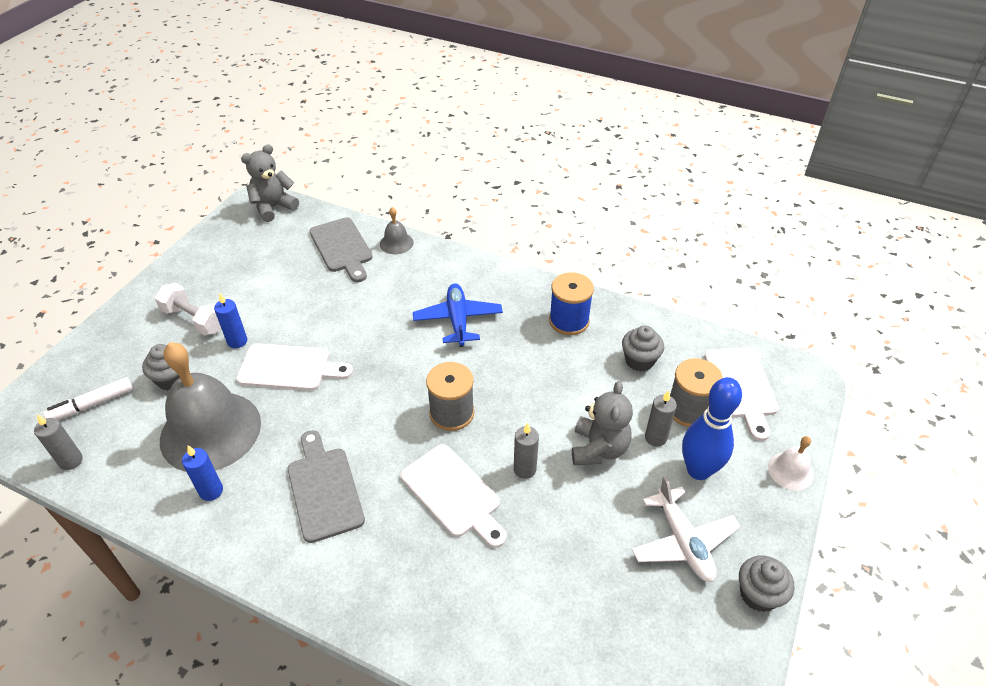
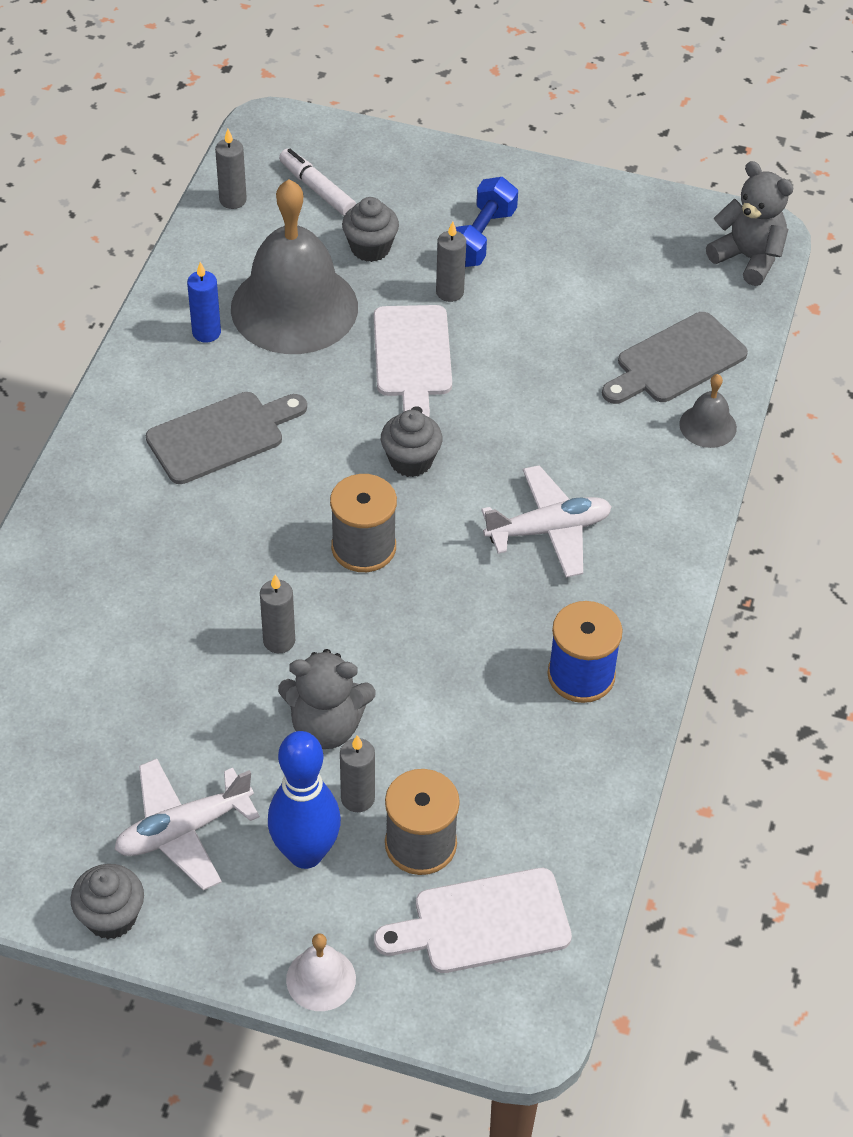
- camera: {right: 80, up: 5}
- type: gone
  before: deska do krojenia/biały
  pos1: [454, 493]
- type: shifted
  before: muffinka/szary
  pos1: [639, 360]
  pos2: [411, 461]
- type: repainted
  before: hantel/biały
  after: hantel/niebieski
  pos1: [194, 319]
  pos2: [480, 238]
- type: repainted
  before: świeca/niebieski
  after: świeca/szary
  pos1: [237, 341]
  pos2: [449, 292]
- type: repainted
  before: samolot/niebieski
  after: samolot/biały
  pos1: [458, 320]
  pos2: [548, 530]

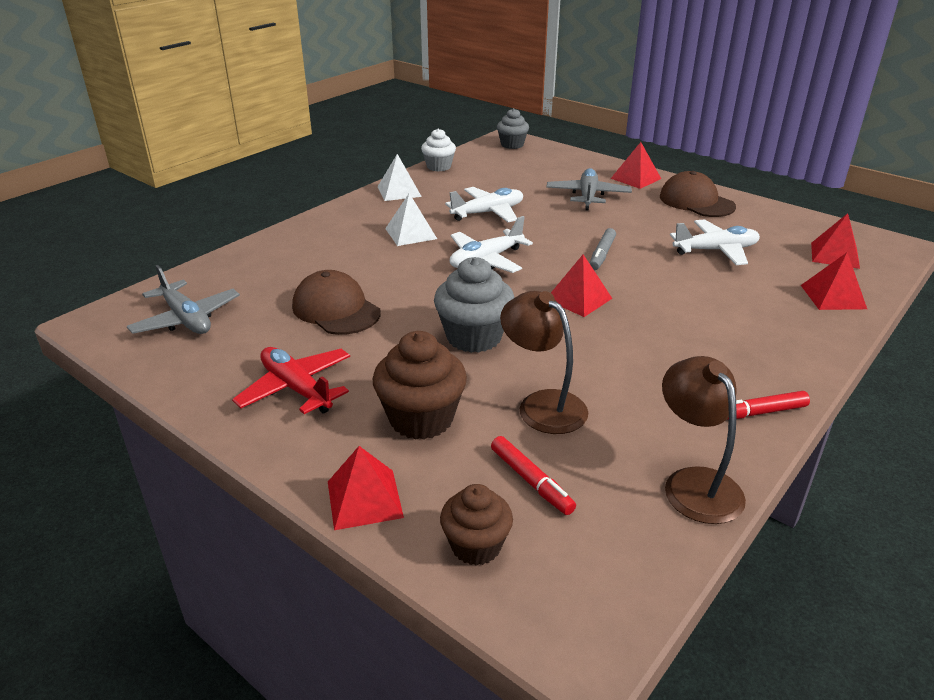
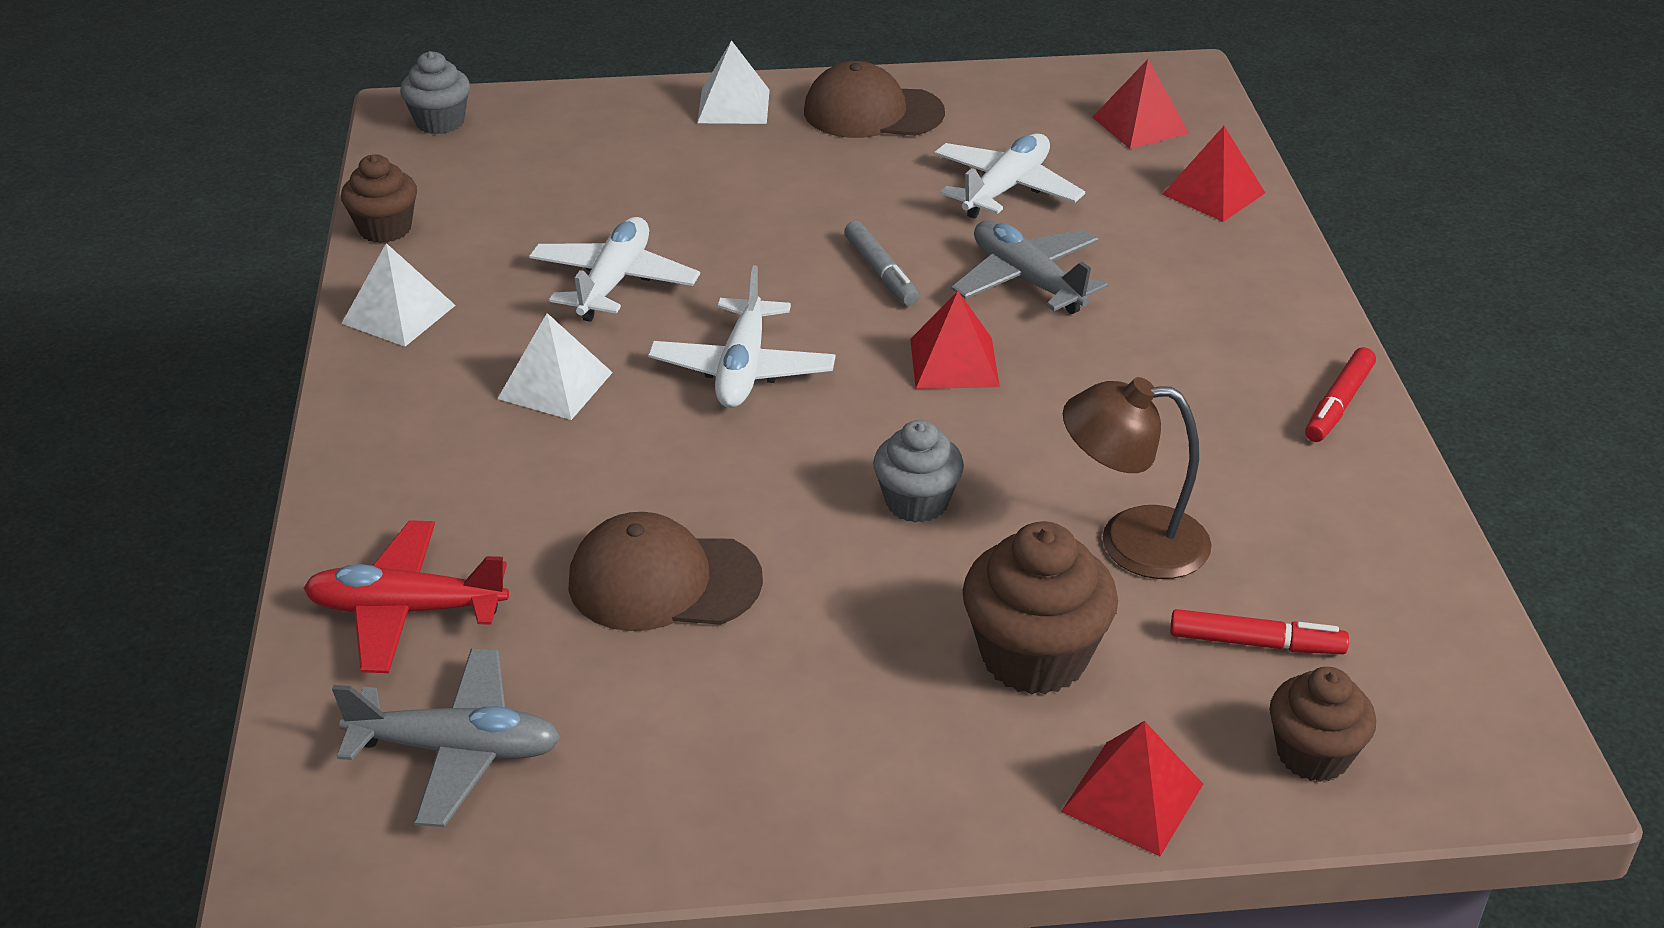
- camera: {right: -45, up: 5}
- type: gone
  before: lampka/brązowy
  pos1: [695, 483]
- type: shifted
  before: samolot/czerwony
  pos1: [296, 389]
  pos2: [407, 610]
- type: shifted
  before: samolot/szary
  pos1: [587, 196]
  pos2: [1027, 280]
- type: repainted
  before: muffinka/biały
  after: muffinka/brązowy
  pos1: [439, 167]
  pos2: [385, 229]
- type: repainted
  before: piramida/czerwony
  after: piramida/biały
  pos1: [635, 178]
  pos2: [733, 106]
- type: scaled
  before: muffinka/szary
  pos1: [474, 337]
  pos2: [917, 502]
  scale: 0.65

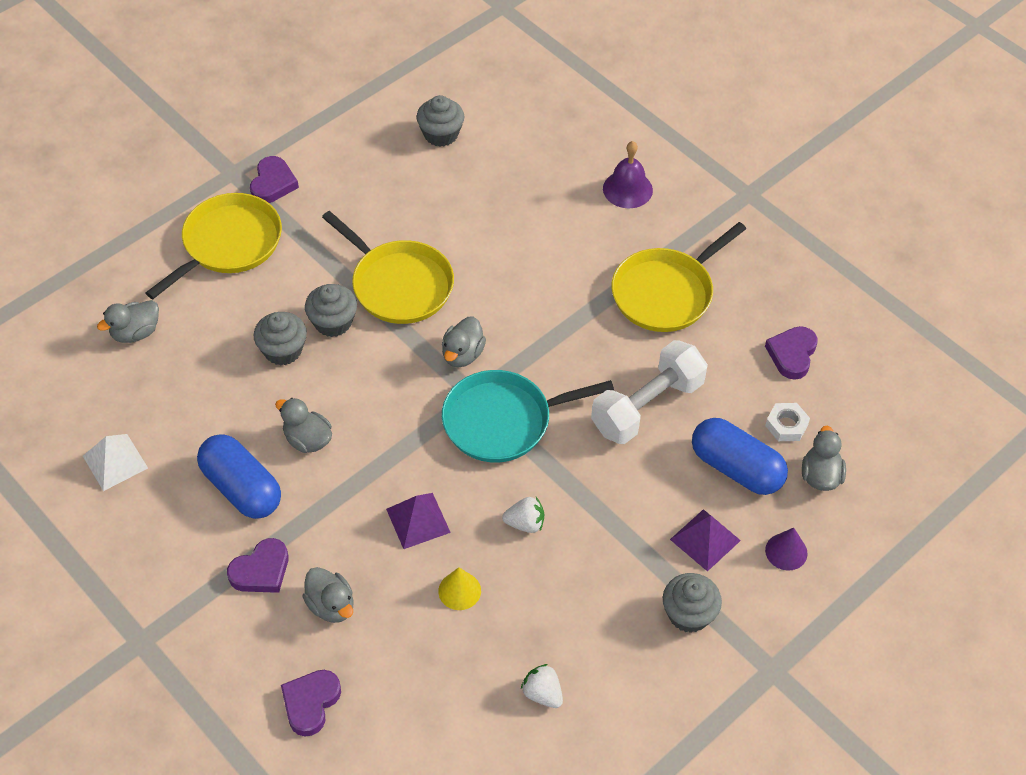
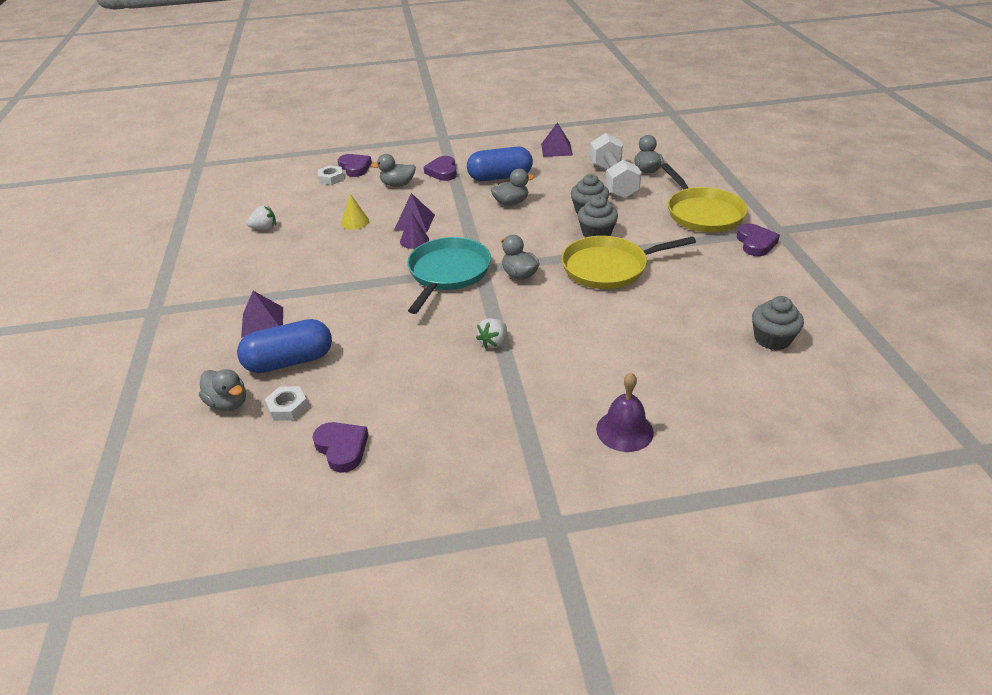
- camera: {right: 125, up: -15}
- type: gone
  before: patelnia/żółty
  pos1: [666, 293]
- type: gone
  before: muffinka/szary
  pos1: [689, 614]
- type: new
  after: nakrętka/biały
  pos2: [331, 178]
- type: shifted
  before: truskawka/biały
  pos1: [525, 523]
  pos2: [493, 342]
- type: shifted
  before: hantel/biały
  pos1: [647, 406]
  pos2: [613, 181]
- type: shifted
  before: stożek/fioletowy
  pos1: [786, 551]
  pos2: [414, 240]
- type: repainted
  before: piramida/biały
  after: piramida/fioletowy
  pos1: [115, 462]
  pos2: [556, 149]
- type: rotated
  before: serce/fioletowy
  pos1: [273, 183]
  pos2: [755, 243]
  turn: -135

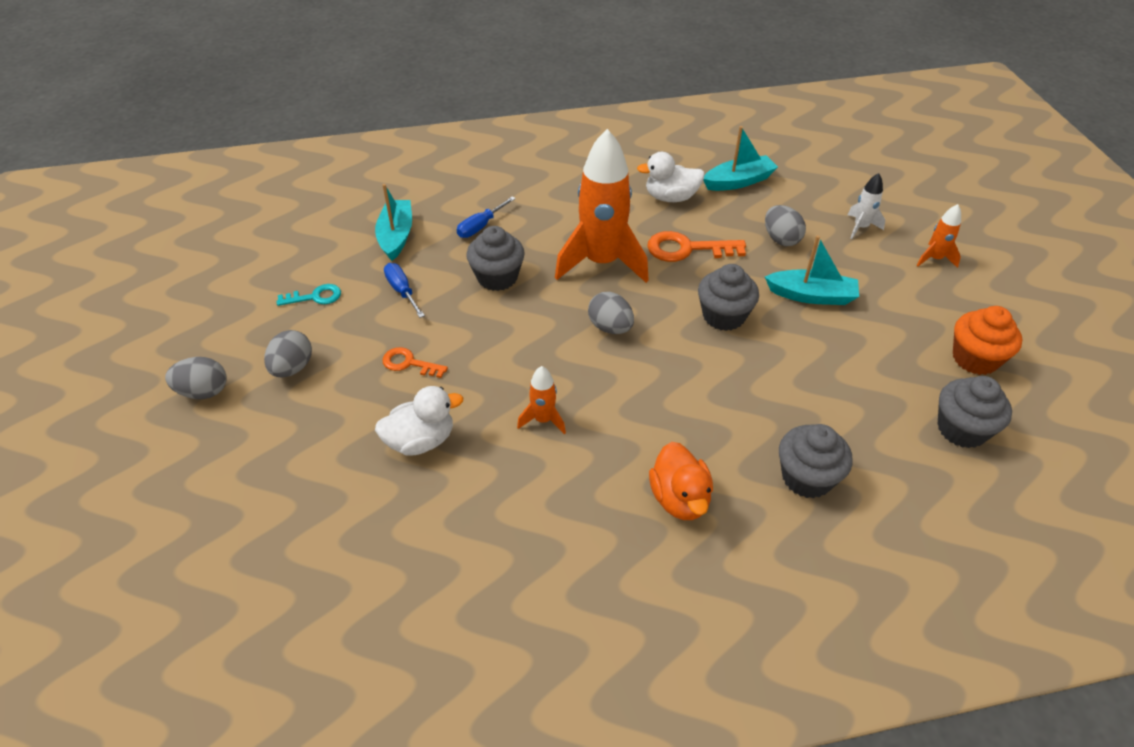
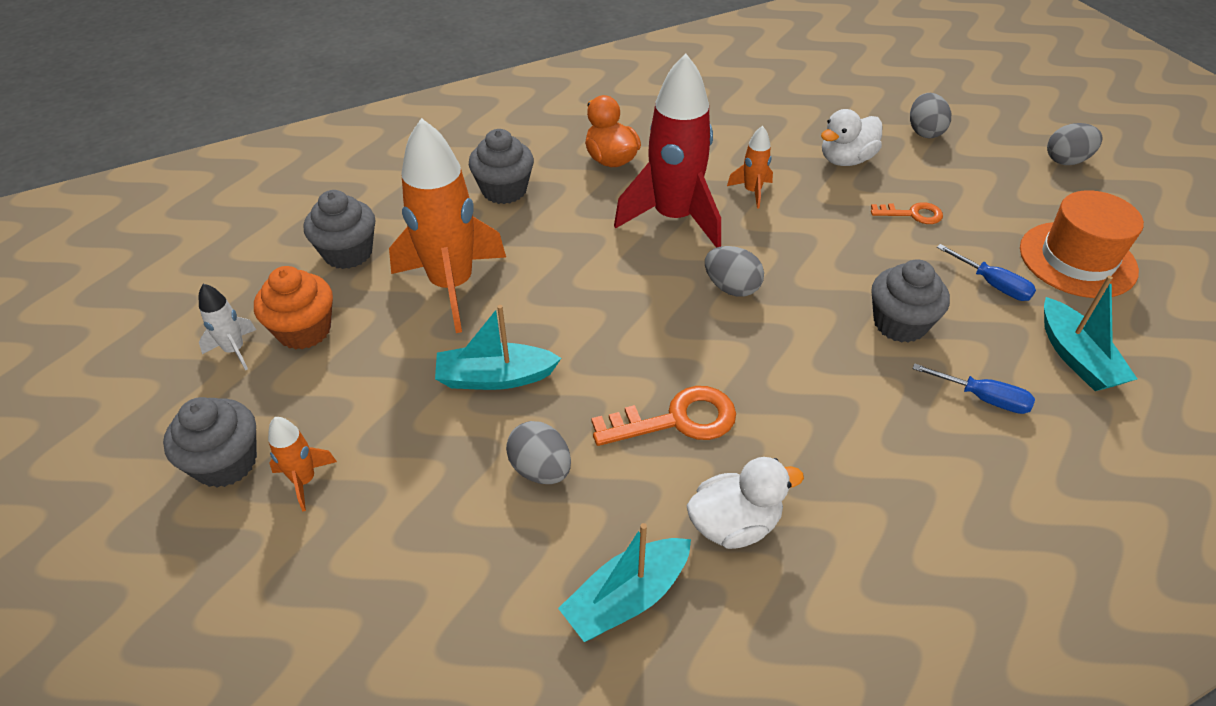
- camera: {right: 165, up: 0}
- type: new
  after: rakieta/czerwony
  pos2: [674, 218]
- type: shifted
  before: jajko/szary
  pos1: [292, 368]
  pos2: [924, 131]
- type: shifted
  before: rakieta/pomarańczowy
  pos1: [601, 263]
  pos2: [452, 285]
- type: shifted
  before: muffinka/szary
  pos1: [723, 316]
  pos2: [226, 462]
- type: shifted
  before: rakieta/biały
  pos1: [860, 227]
  pos2: [235, 350]
- type: swapped
  before: klucz/turkusowy
  after: kapelusz/pomarańczowy
  pos1: [315, 297]
  pos2: [1077, 259]
- type: rotated
  before: śrubokręt/niebieski
  pos1: [481, 226]
  pos2: [982, 398]
  turn: 90

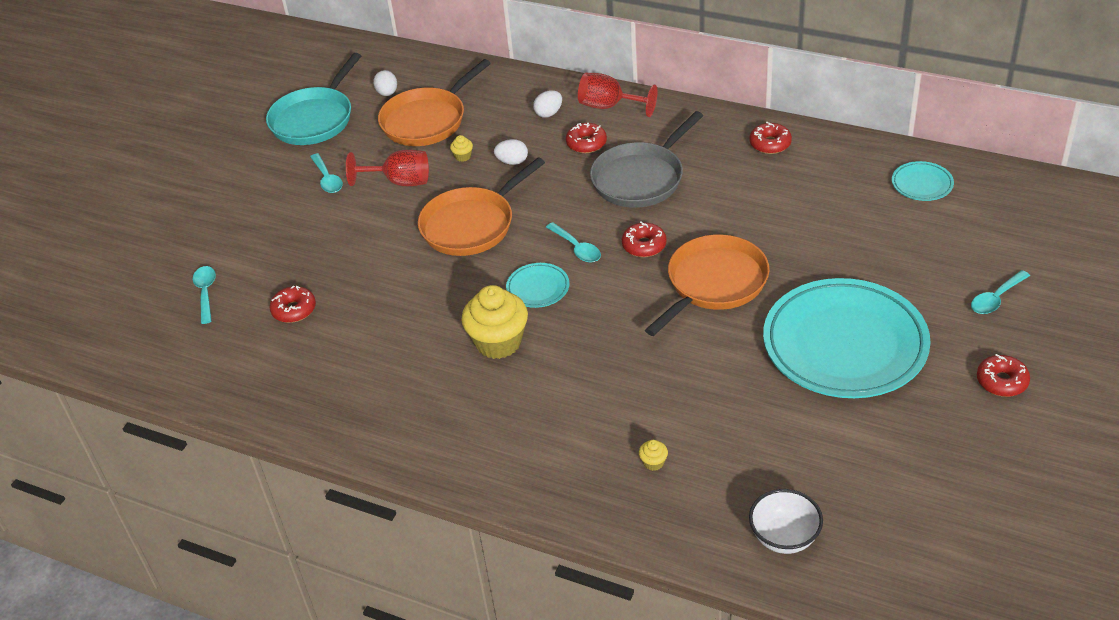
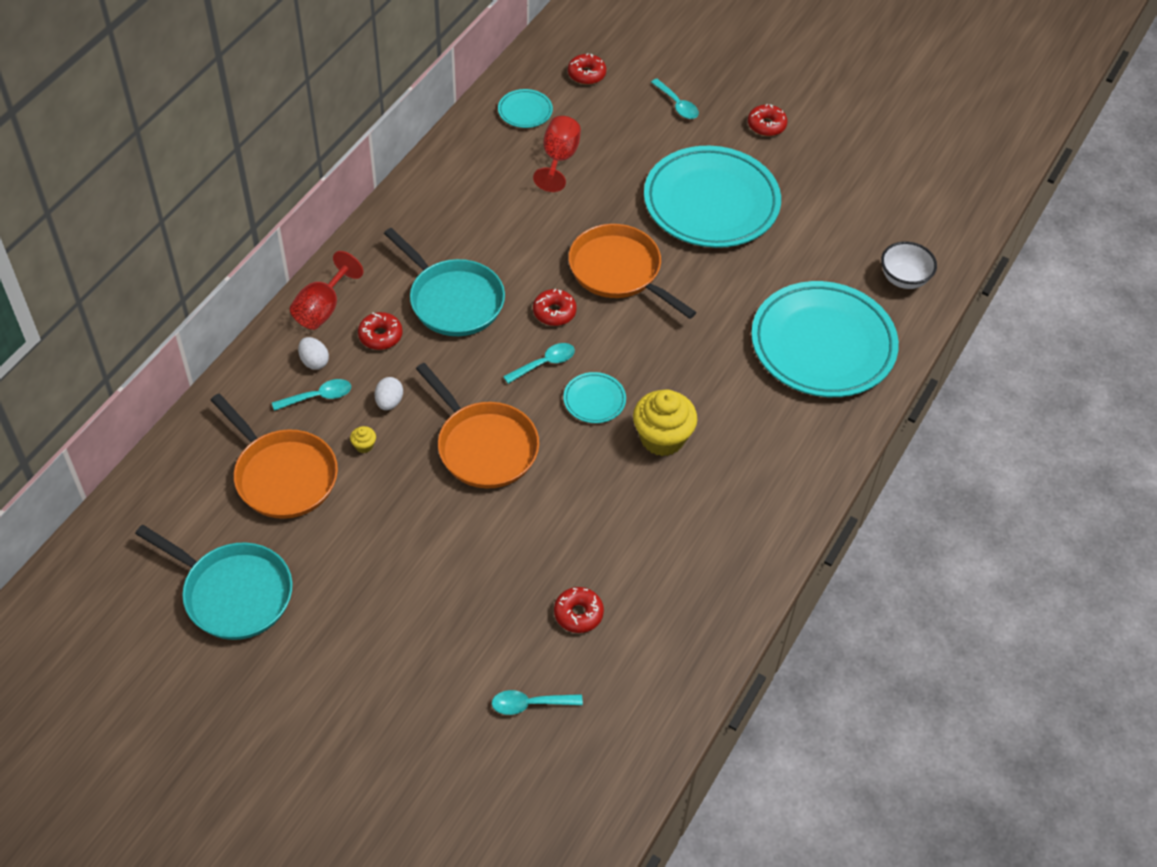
- camera: {right: -90, up: 10}
- type: gone
  before: jajko/biały
  pos1: [387, 93]
- type: shifted
  before: łyżka/turkusowy
  pos1: [327, 179]
  pos2: [318, 397]
- type: shifted
  before: kielich/czerwony
  pos1: [399, 182]
  pos2: [559, 159]
- type: shifted
  before: donut/czerwony
  pos1: [770, 144]
  pos2: [586, 74]
- type: swapped
  before: muffinka/żółty
  after: talerz/turkusowy
  pos1: [653, 463]
  pos2: [823, 345]
- type: repainted
  before: patelnia/szary
  after: patelnia/turkusowy
  pos1: [641, 178]
  pos2: [453, 300]

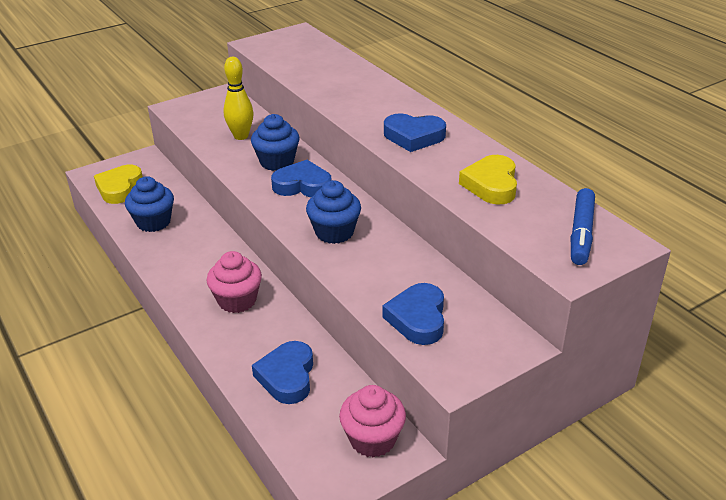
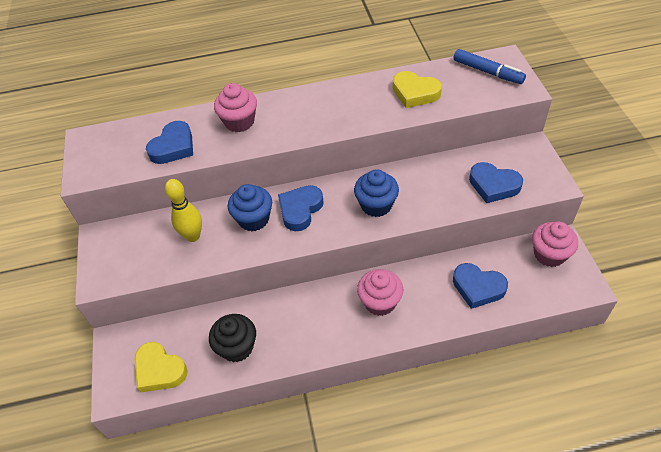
- camera: {right: -65, up: 15}
- type: new
  after: muffinka/różowy
  pos2: [239, 122]
- type: shifted
  before: serce/niebieski
  pos1: [413, 137]
  pos2: [173, 147]
- type: repainted
  before: muffinka/niebieski
  after: muffinka/czarny
  pos1: [153, 222]
  pos2: [237, 347]

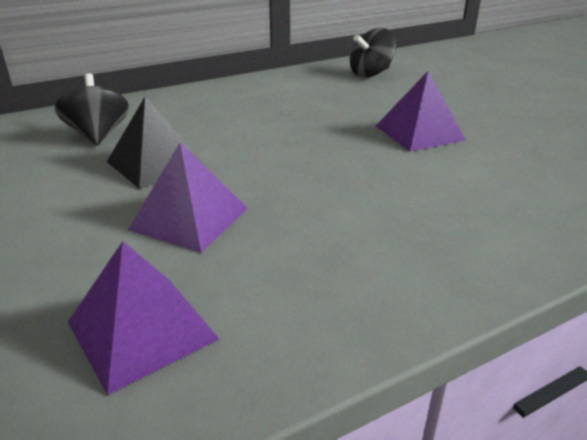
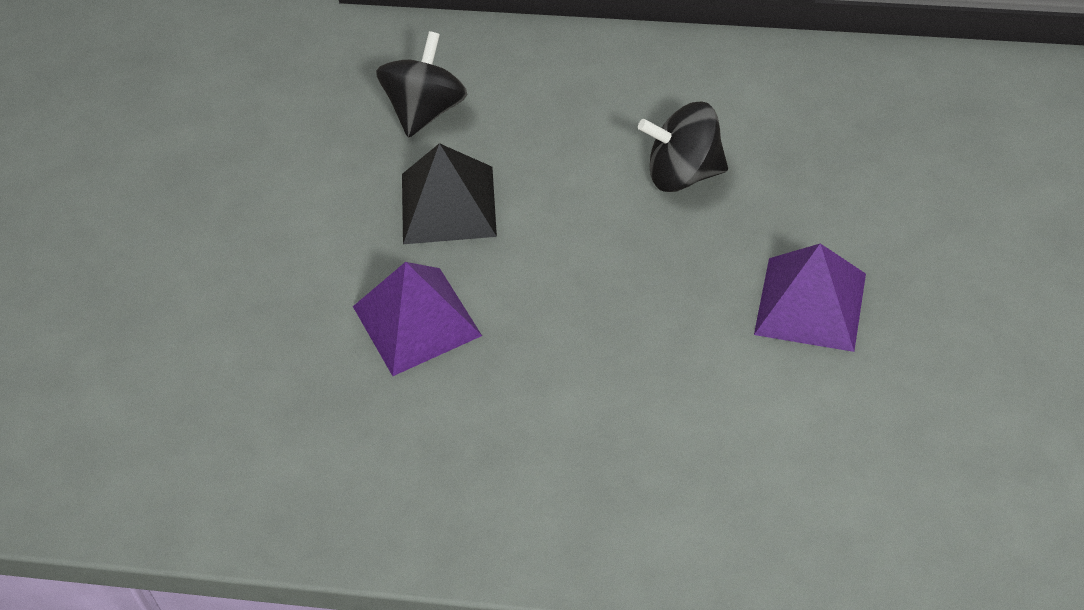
- camera: {right: 40, up: 20}
- type: gone
  before: piramida/fioletowy
  pos1: [141, 330]
- type: shifted
  before: bączek/czarny
  pos1: [371, 74]
  pos2: [683, 173]

